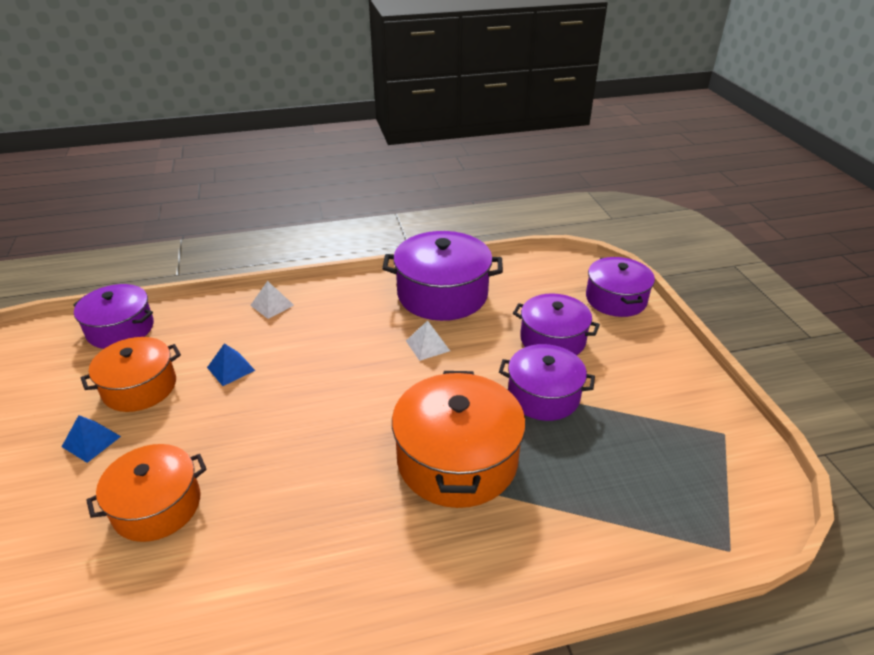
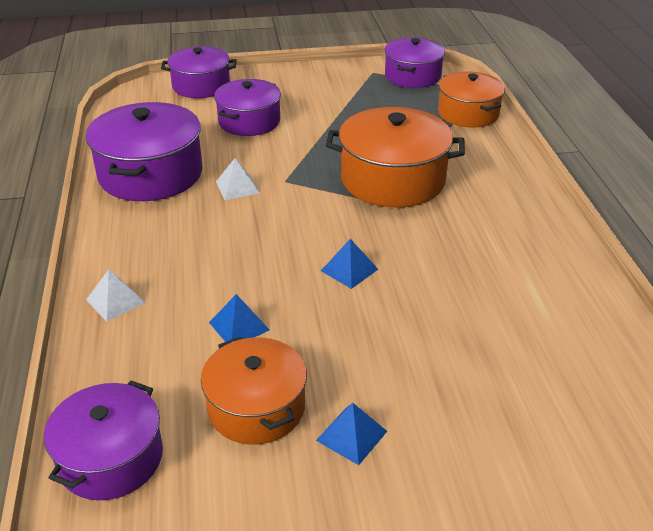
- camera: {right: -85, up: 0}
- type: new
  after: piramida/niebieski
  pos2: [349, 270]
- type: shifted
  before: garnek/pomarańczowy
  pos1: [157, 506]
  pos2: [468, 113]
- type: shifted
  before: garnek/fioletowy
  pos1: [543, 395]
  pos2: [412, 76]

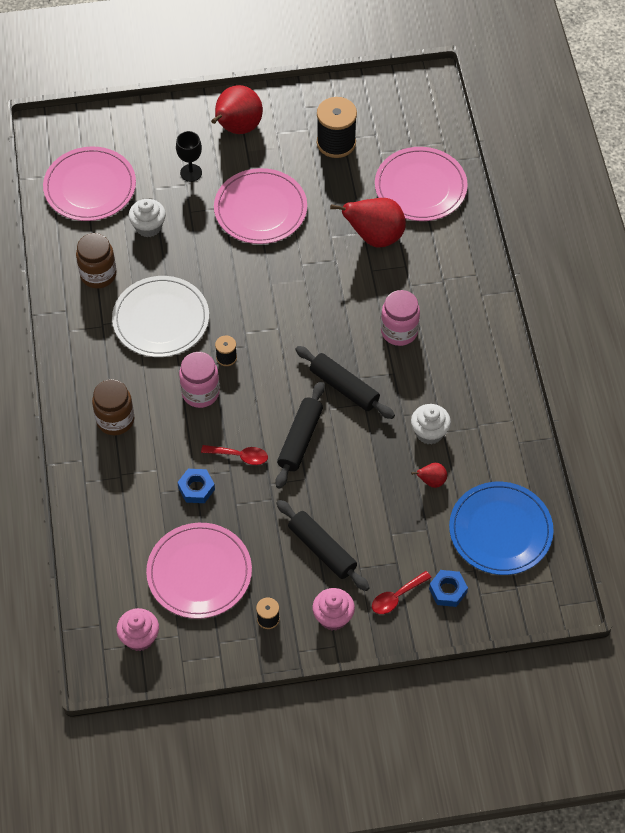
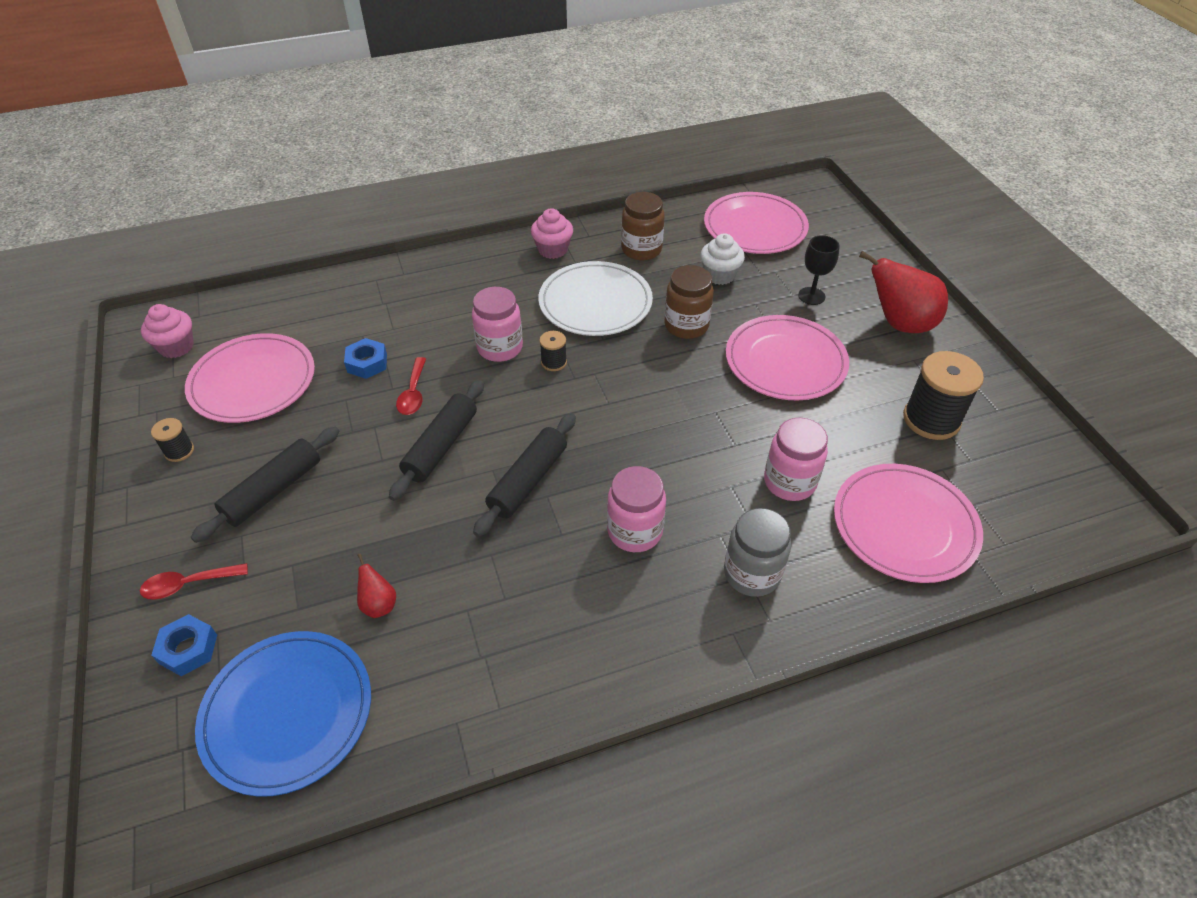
- camera: {right: 80, up: -10}
- type: gone
  before: muffinka/biały
  pos1: [429, 432]
- type: new
  after: słoik/szary
  pos2: [752, 574]
- type: shifted
  before: słoik/brązowy
  pos1: [115, 420]
  pos2: [686, 326]
- type: shifted
  before: muffinka/różowy
  pos1: [333, 617]
  pos2: [553, 250]
- type: swapped
  before: gruszka/czerwony
  after: słoik/różowy
  pos1: [374, 237]
  pos2: [789, 482]
- type: rotated
  before: wałek do ciasta/czarny
  pos1: [300, 439]
  pos2: [441, 446]
  turn: -75
- type: rotated
  before: łyżka/czerwony
  pos1: [396, 597]
  pos2: [188, 584]
  turn: -60

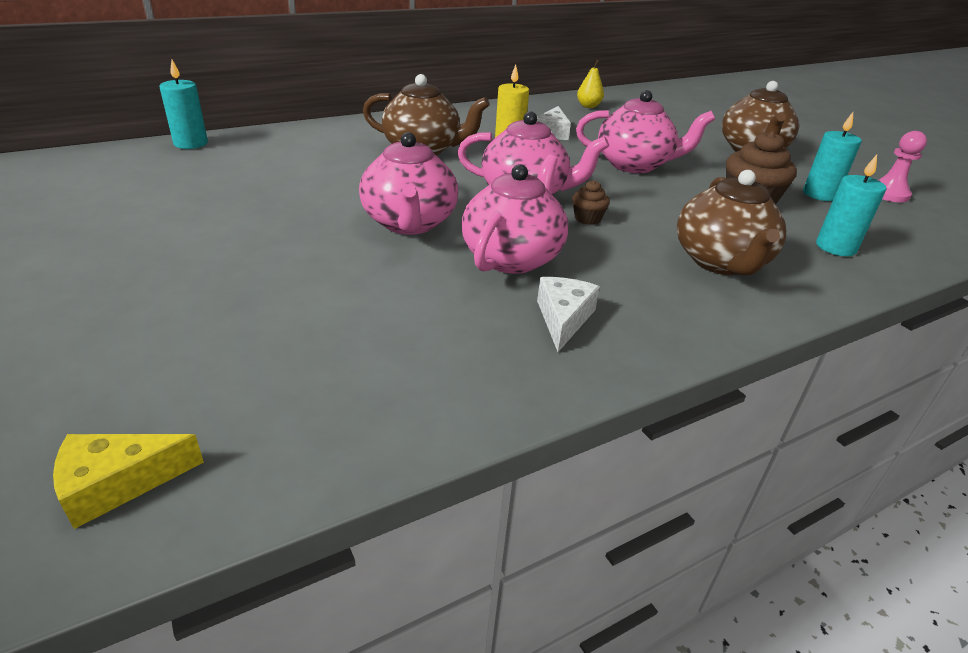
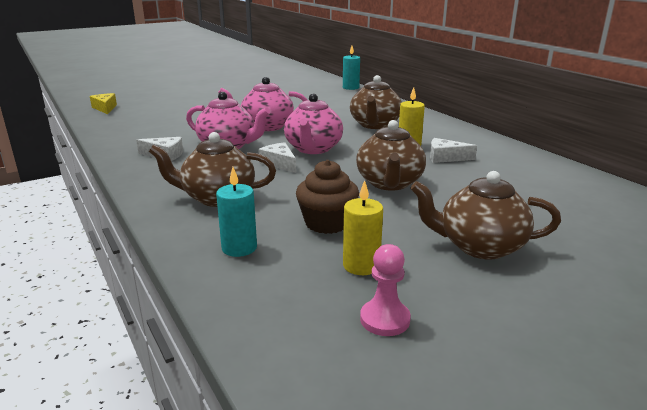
- camera: {right: 90, up: -10}
- type: gone
  before: gruszka/żółty
  pos1: [588, 106]
- type: swapped
  before: muffinka/brązowy
  after: ser/biały
  pos1: [587, 218]
  pos2: [279, 163]
- type: repainted
  before: imbryk/różowy
  after: imbryk/brązowy
  pos1: [634, 165]
  pos2: [389, 183]
- type: repainted
  before: świeca/turkusowy
  after: świeca/żółty
  pos1: [819, 194]
  pos2: [361, 265]

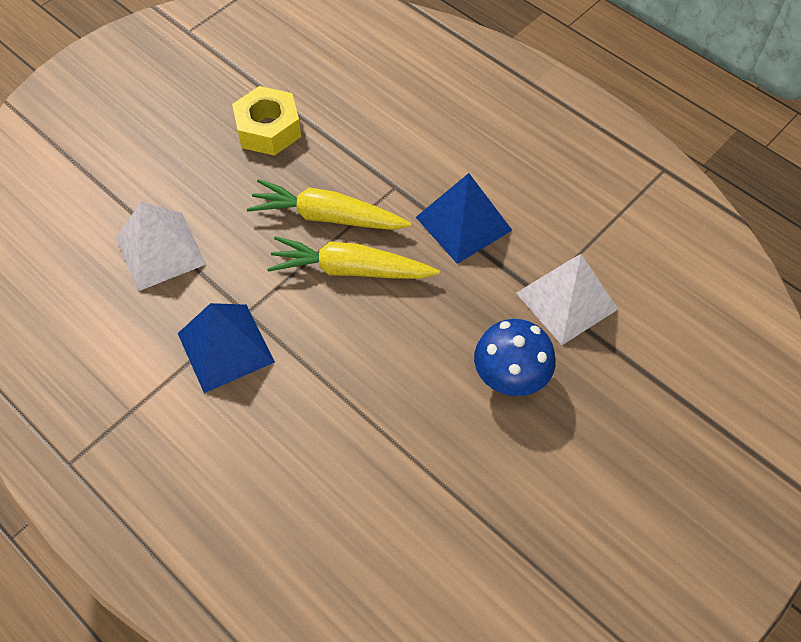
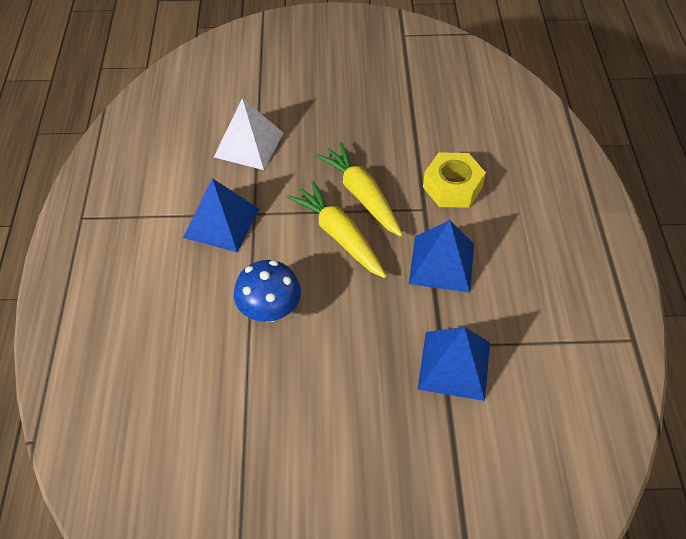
- camera: {right: 45, up: -5}
- type: shifted
  before: nakrętka/żółty
  pos1: [268, 129]
  pos2: [452, 187]
- type: shifted
  before: grzyb/niebieski
  pos1: [510, 377]
  pos2: [270, 310]
- type: repainted
  before: piramida/biały
  after: piramida/niebieski
  pos1: [566, 301]
  pos2: [454, 365]

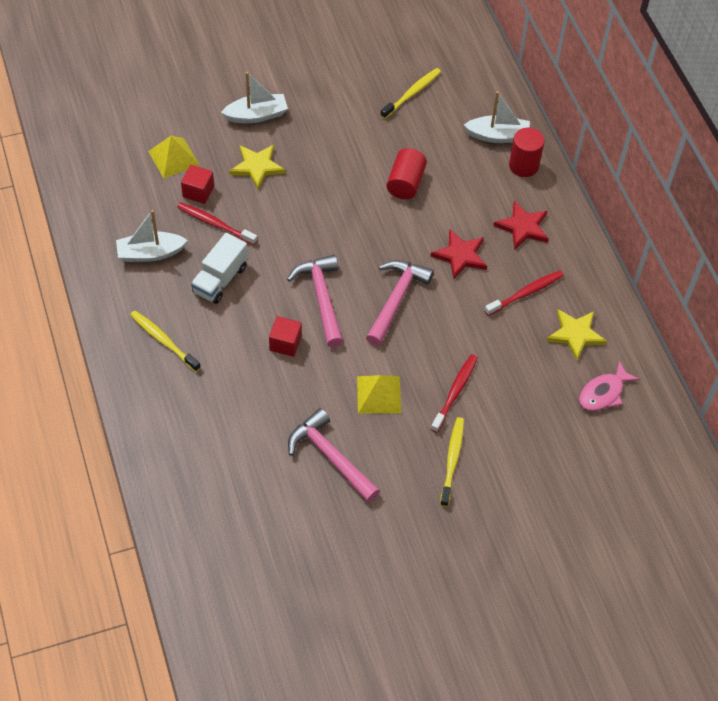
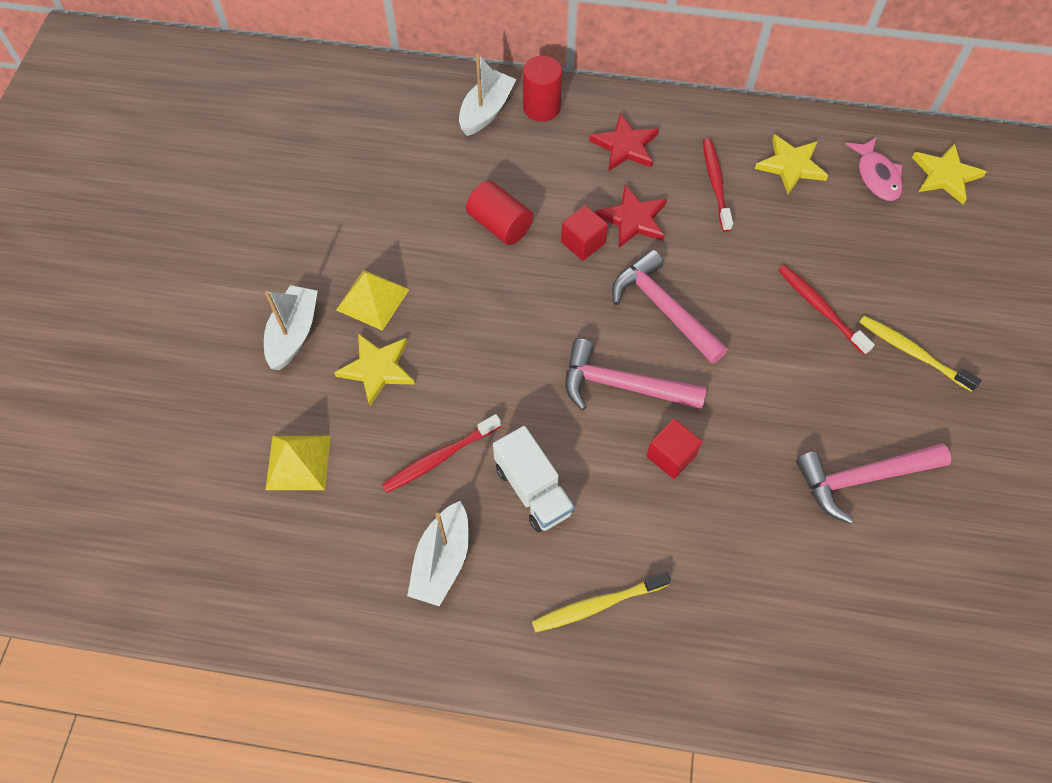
- camera: {right: -60, up: 5}
- type: gone
  before: szczoteczka do zębów/żółty
  pos1: [412, 93]
- type: new
  after: gwiazda/żółty
  pos2: [945, 175]
- type: shifted
  before: sześcian/czerwony
  pos1: [198, 192]
  pos2: [583, 242]
- type: shifted
  before: piramida/żółty
  pos1: [378, 394]
  pos2: [372, 299]

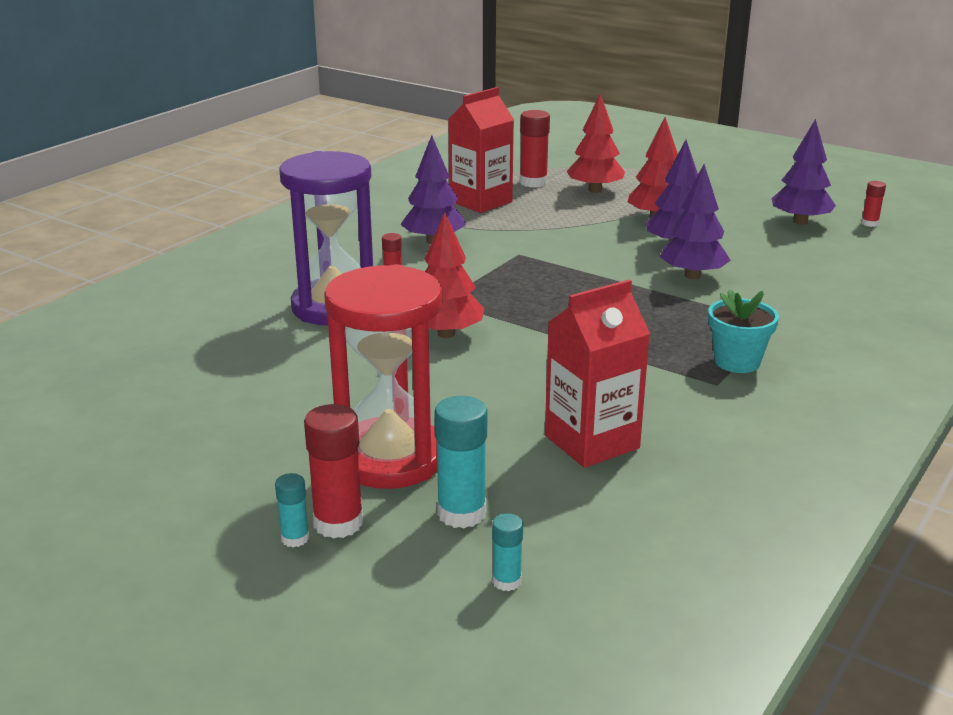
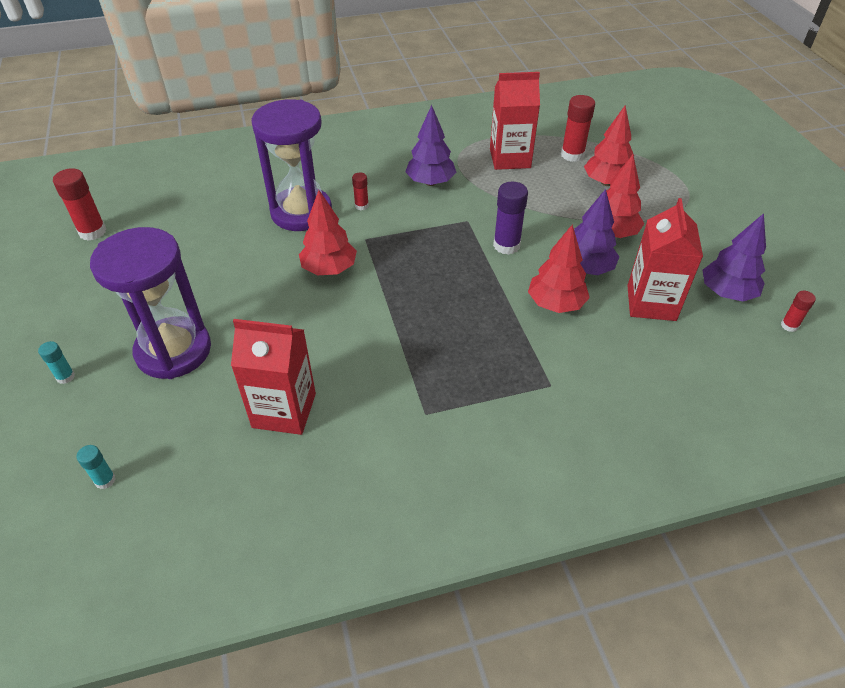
- camera: {right: 40, up: 20}
- type: gone
  before: klej w sztyfcie/turkusowy
  pos1: [461, 513]
- type: gone
  before: doniczka/turkusowy
  pos1: [737, 362]
- type: new
  after: klej w sztyfcie/fioletowy
  pos2: [506, 245]
- type: new
  after: karton mleka/czerwony
  pos2: [651, 303]
- type: shifted
  before: klej w sztyfcie/czerwony
  pos1: [338, 523]
  pos2: [92, 232]
- type: repainted
  before: klepsydra/czerwony
  after: klepsydra/fioletowy
  pos1: [390, 459]
  pos2: [173, 351]
- type: repainted
  before: drzewko/fioletowy
  after: drzewko/czerwony
  pos1: [692, 275]
  pos2: [556, 304]

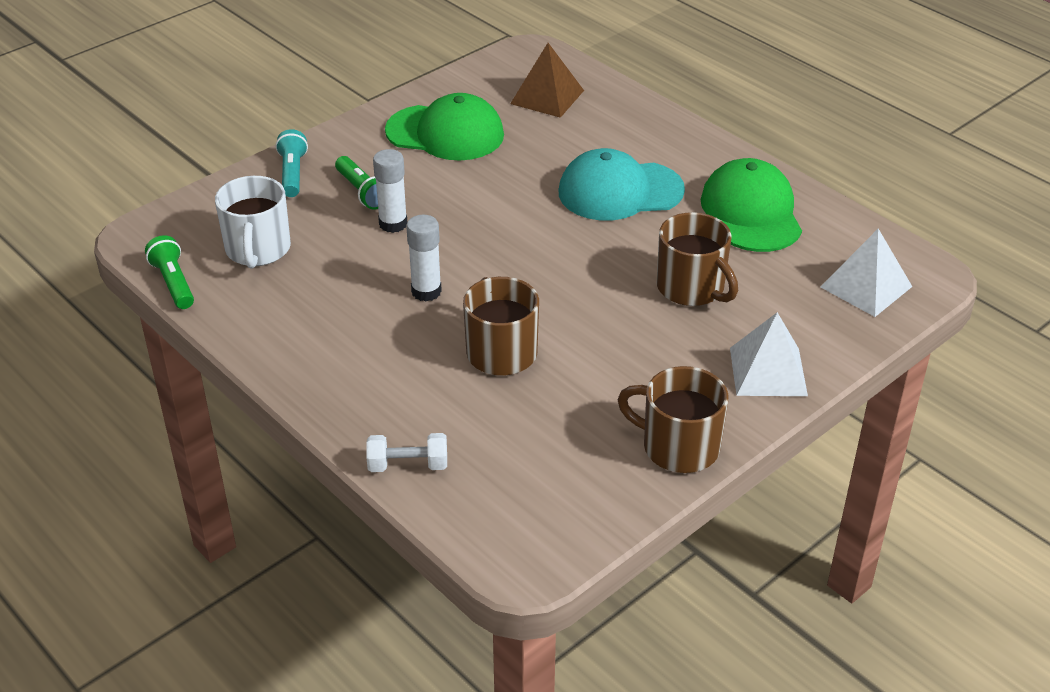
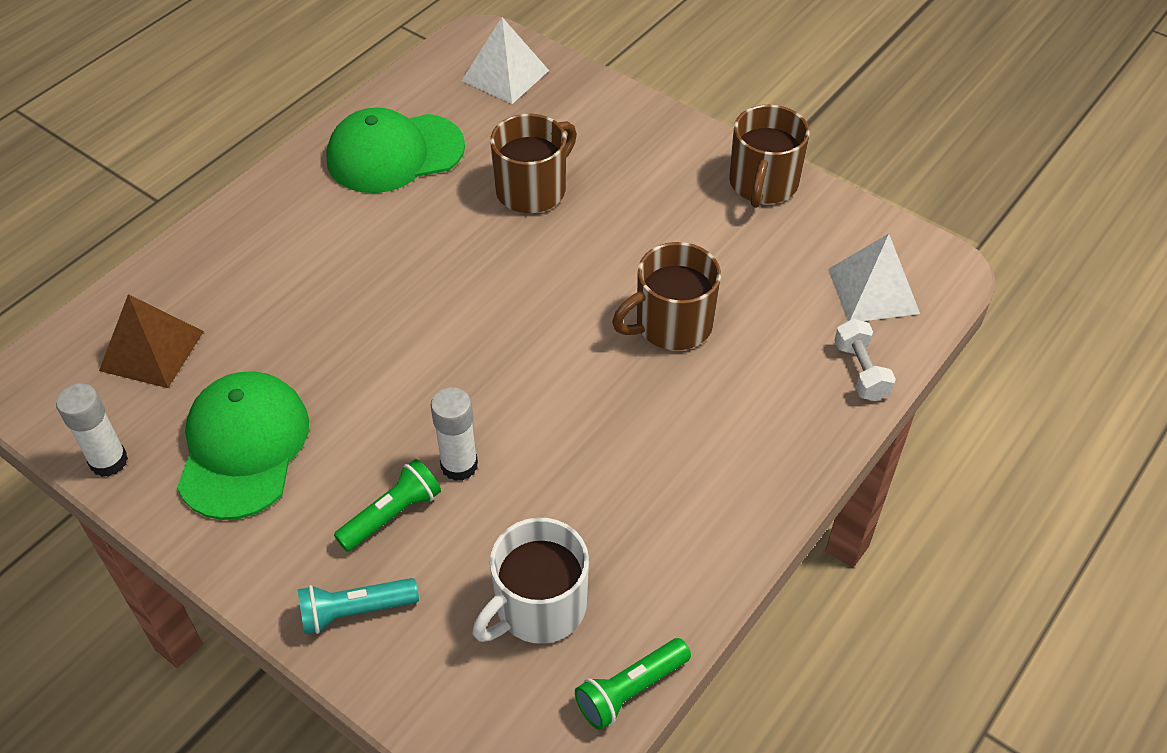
- camera: {right: -100, up: 10}
- type: gone
  before: czapka/turkusowy
  pos1: [620, 191]
- type: shifted
  before: klej w sztyfcie/biały
  pos1: [426, 291]
  pos2: [109, 461]
- type: shifted
  before: piramida/biały
  pos1: [768, 371]
  pos2: [873, 291]
- type: rotated
  before: kubek/biały
  pos1: [258, 249]
  pos2: [538, 606]
  turn: 150

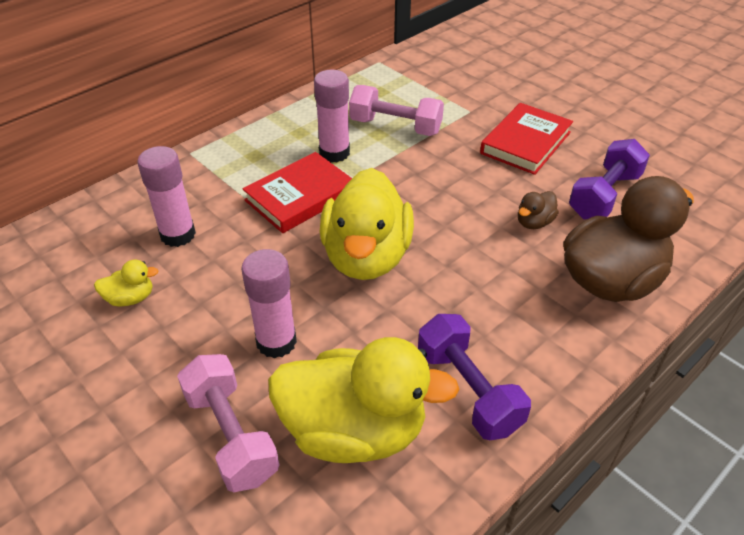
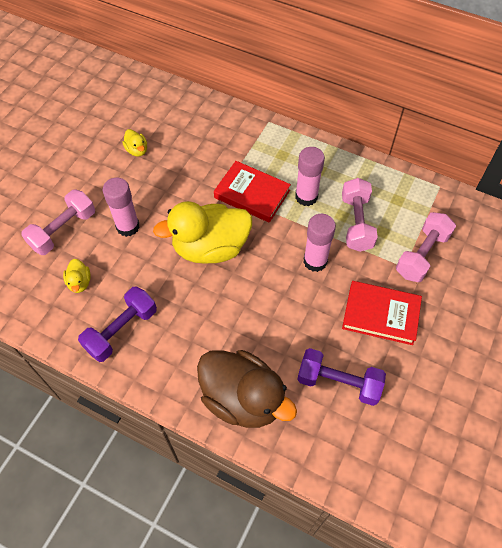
- camera: {right: 70, up: 15}
- type: gone
  before: kaczka/brązowy
  pos1: [534, 222]
- type: new
  after: hantel/różowy
  pos2: [421, 255]
- type: shifted
  before: klej w sztyfcie/różowy
  pos1: [178, 235]
  pos2: [315, 261]
- type: scaled
  before: kaczka/żółty
  pos1: [354, 431]
  pos2: [79, 282]
  scale: 0.42

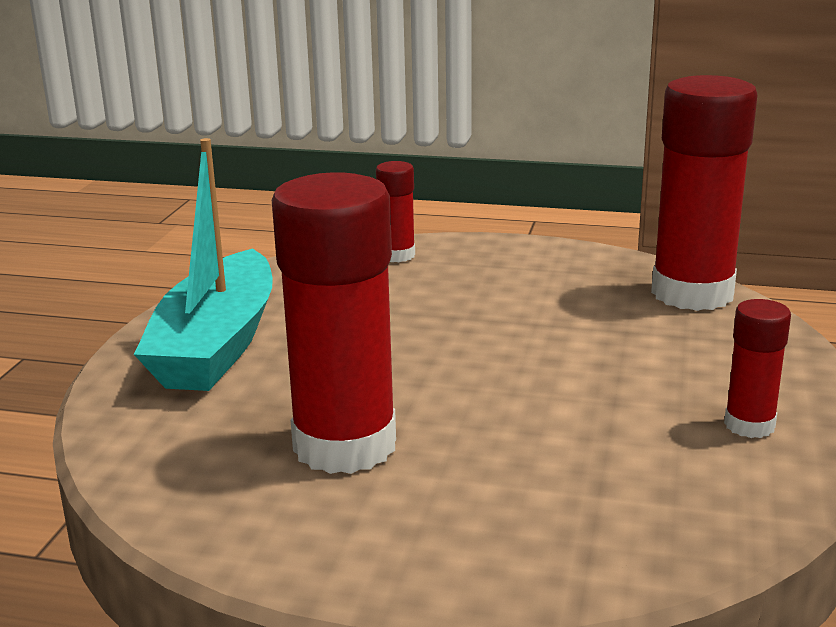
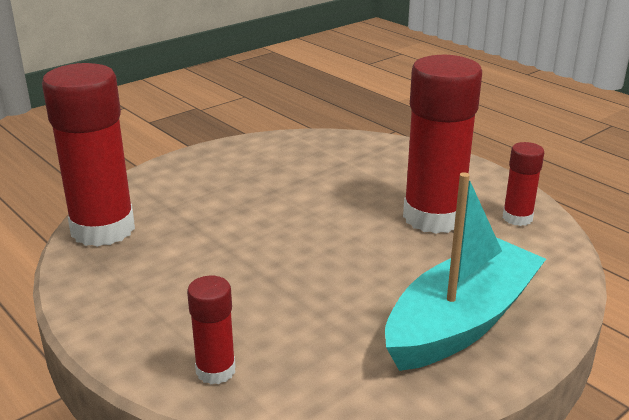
- camera: {right: -145, up: 5}
- type: shifted
  before: klej w sztyfcie/czerwony
  pos1: [749, 425]
  pos2: [517, 218]

